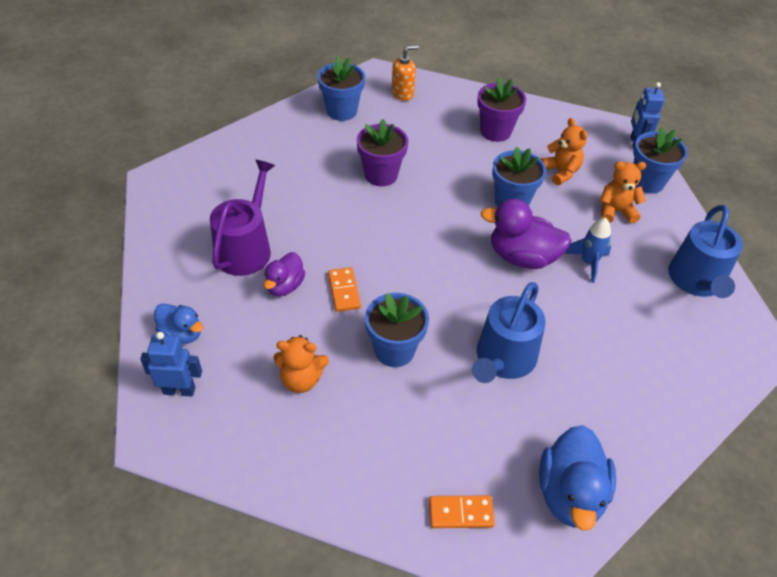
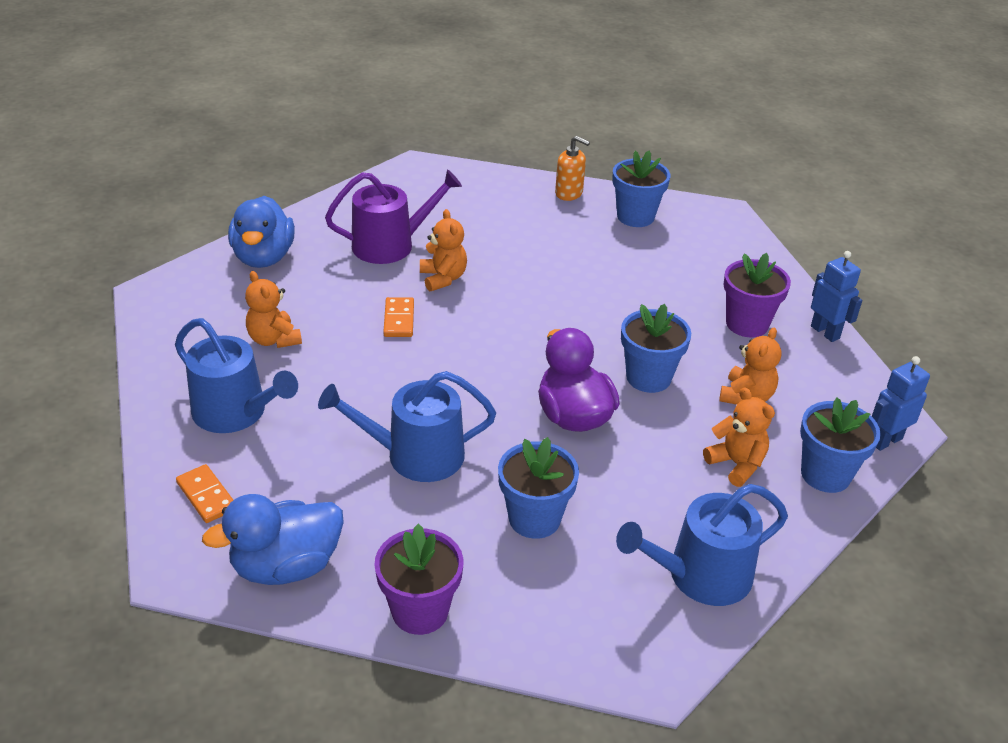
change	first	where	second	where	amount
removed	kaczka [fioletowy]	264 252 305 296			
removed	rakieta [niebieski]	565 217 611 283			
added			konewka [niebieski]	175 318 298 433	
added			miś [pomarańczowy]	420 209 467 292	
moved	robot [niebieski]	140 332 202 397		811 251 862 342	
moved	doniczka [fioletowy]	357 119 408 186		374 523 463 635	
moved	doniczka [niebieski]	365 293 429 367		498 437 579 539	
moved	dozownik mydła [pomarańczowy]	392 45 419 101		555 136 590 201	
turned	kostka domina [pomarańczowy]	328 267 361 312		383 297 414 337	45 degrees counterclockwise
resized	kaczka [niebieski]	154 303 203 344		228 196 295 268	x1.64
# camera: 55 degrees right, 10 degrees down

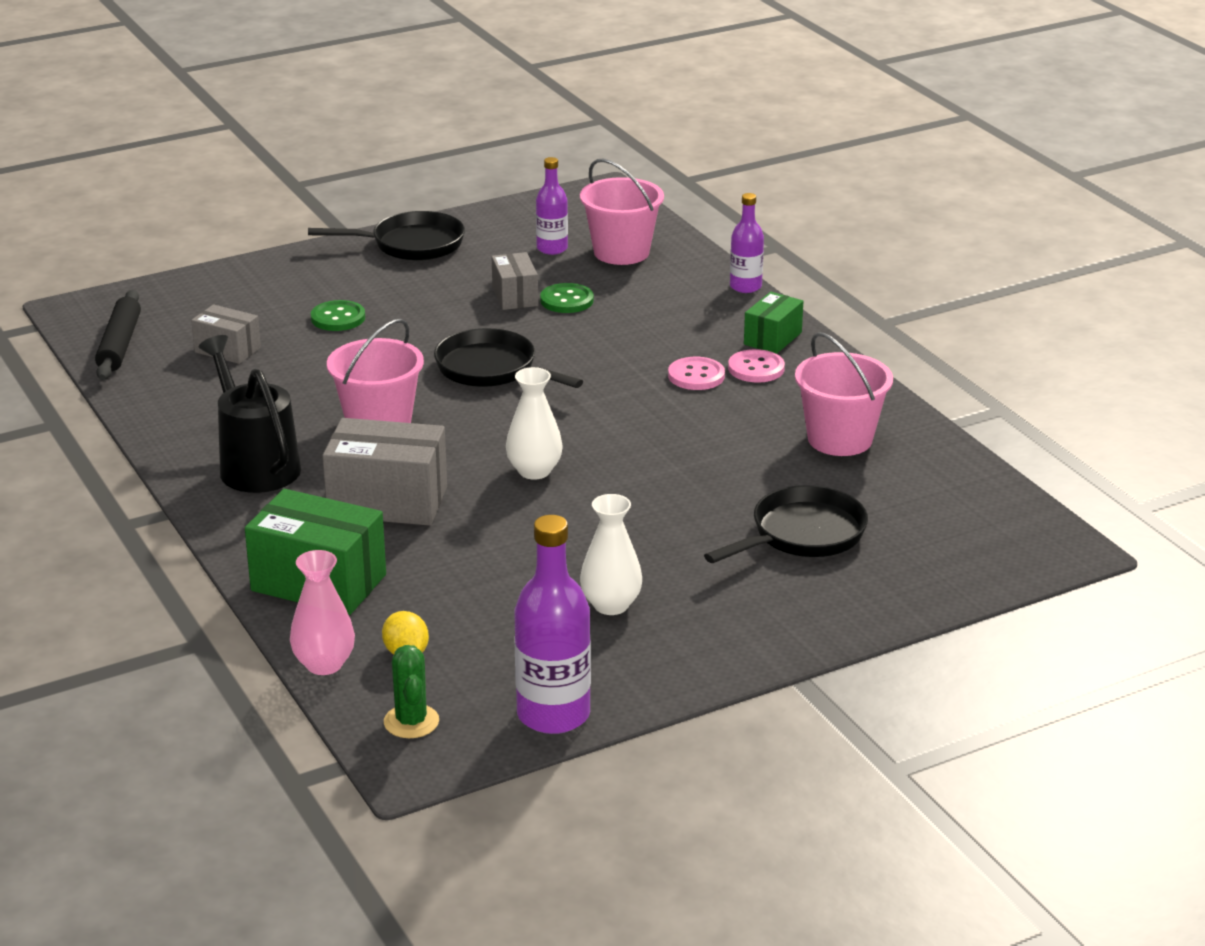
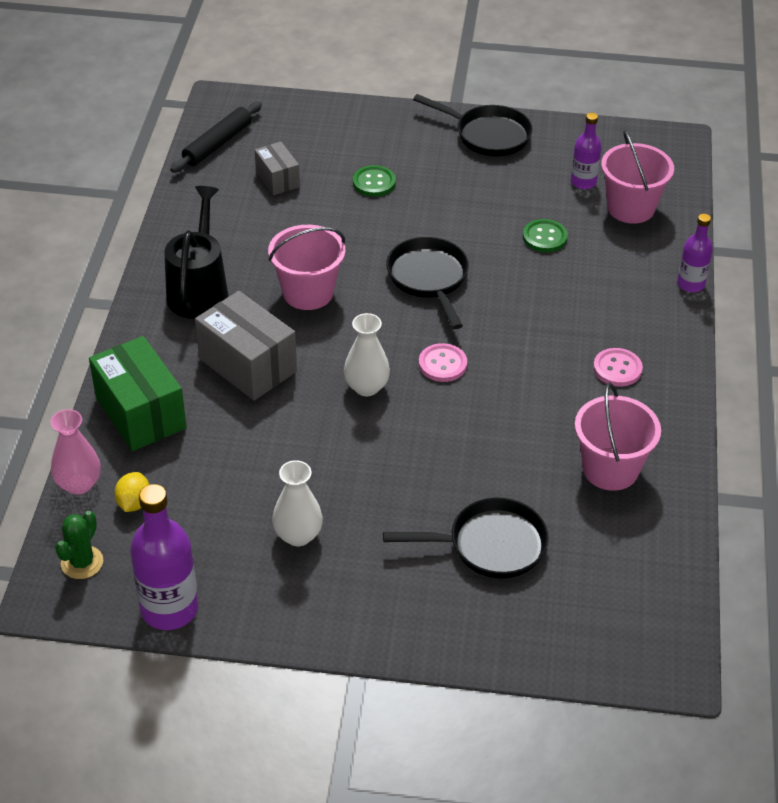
change	first	where	second	where	amount
removed	pudełko [szary]	492 252 538 310			
removed	pudełko [zielony]	744 292 803 354			
moved	guzik [różowy]	668 357 725 390		419 343 467 382	
# camera: 35 degrees right, 15 degrees up

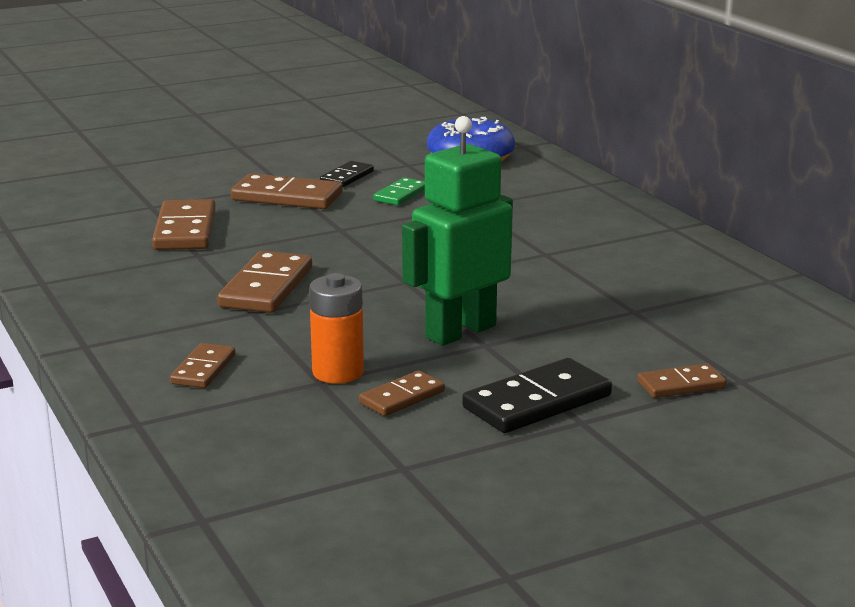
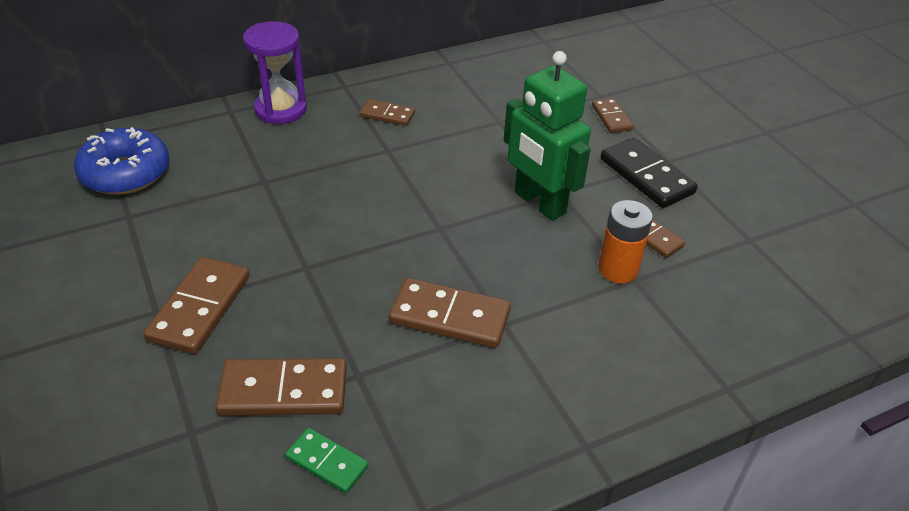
change	first	where	second	where	amount
removed	kostka domina [czarny]	320 161 374 187			
added			klepsydra [fioletowy]	243 21 307 124	
moved	kostka domina [brązowy]	170 343 235 388		360 99 415 126	
moved	kostka domina [zielony]	374 177 425 205		285 428 368 494	
# camera: 90 degrees left, 20 degrees up

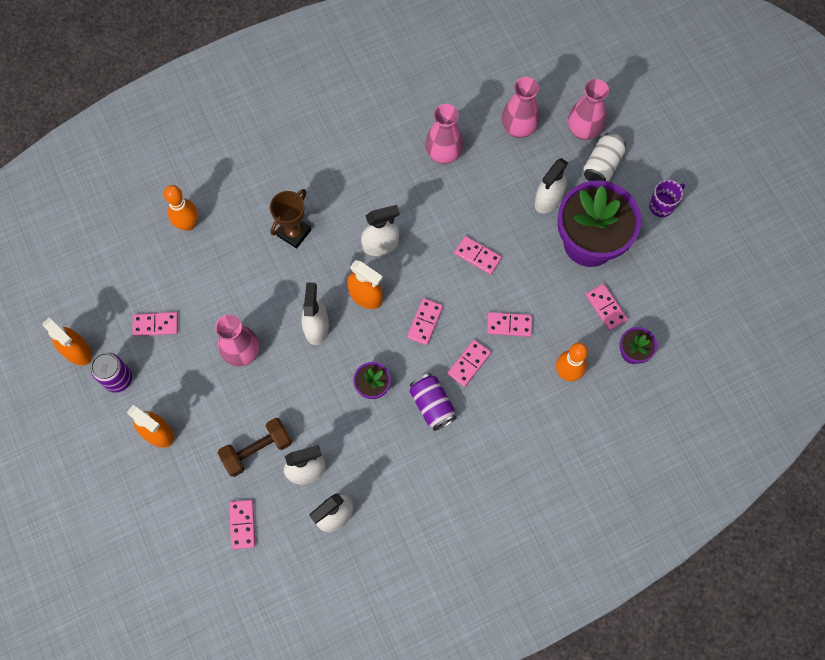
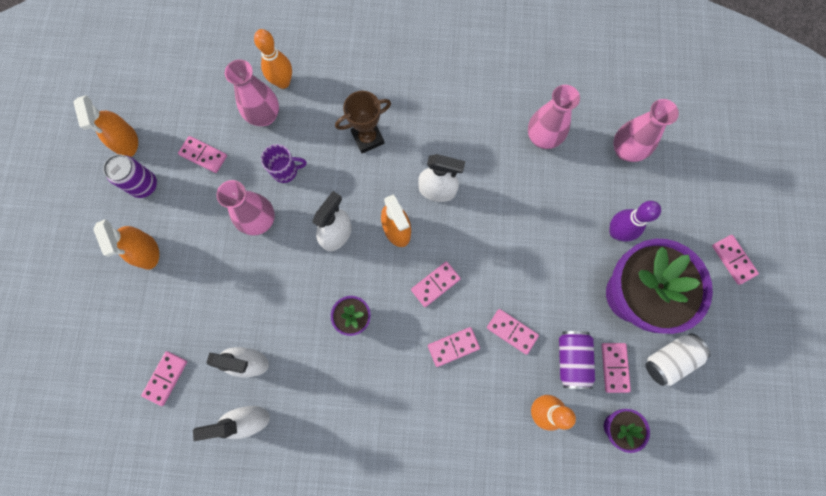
change	first	where	second	where	amount
removed	hantel [brązowy]	218 418 292 477			
moved	puszka [fioletowy]	410 373 457 431		559 331 595 389	
moved	kostka domina [różowy]	454 236 502 275		712 235 759 285	
moved	wazon [różowy]	568 79 609 140		225 59 279 126	
moved	puszka [biały]	583 133 626 182		645 333 711 386	
moved	kubek [fioletowy]	649 180 685 217		261 144 307 183	
replaced	spryskiwacz [biały]	534 158 568 214	kręgiel [fioletowy]	609 201 661 242	
# camera: 30 degrees right, 5 degrees up

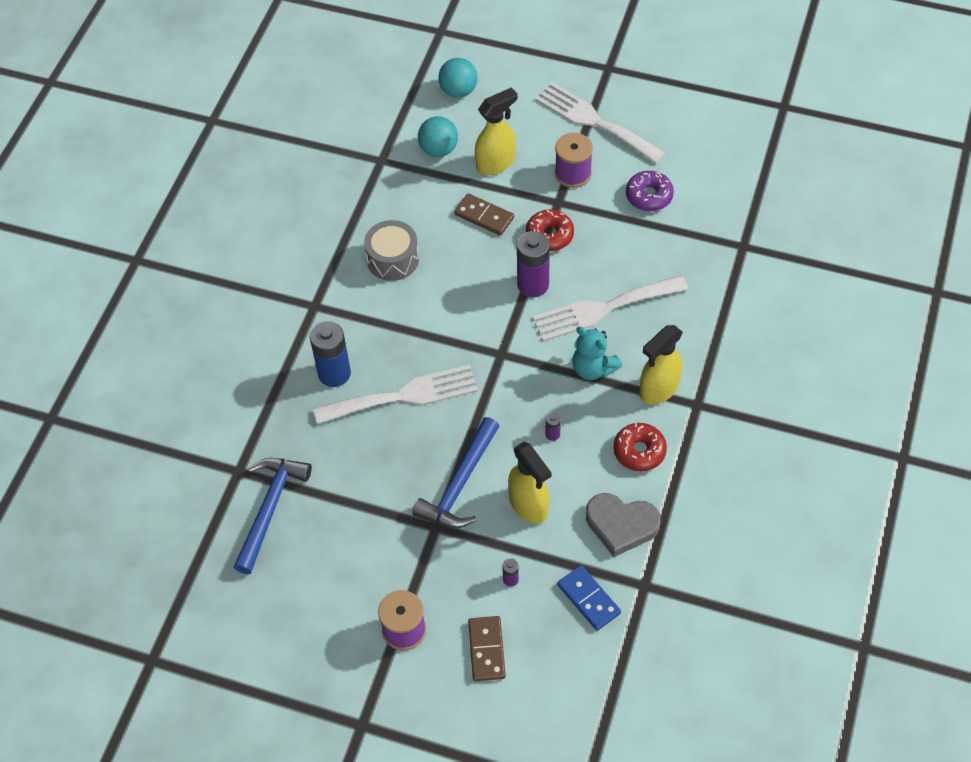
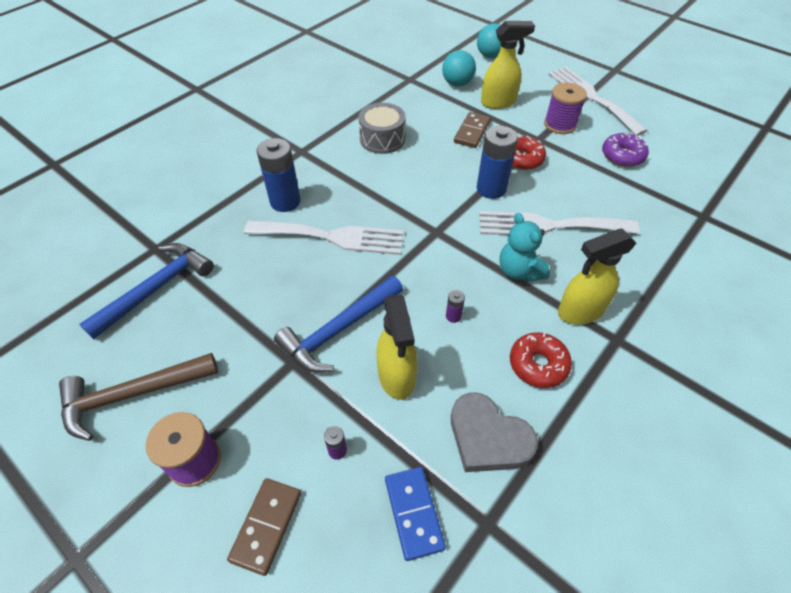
change	first	where	second	where	amount
added			młotek [brązowy]	59 353 218 441	
recoloured	bateria [fioletowy]	517 231 550 297	bateria [niebieski]	477 126 518 199	
turned	kostka domina [brązowy]	454 193 514 236		454 112 491 148	60 degrees clockwise
# camera: 20 degrees right, 5 degrees down

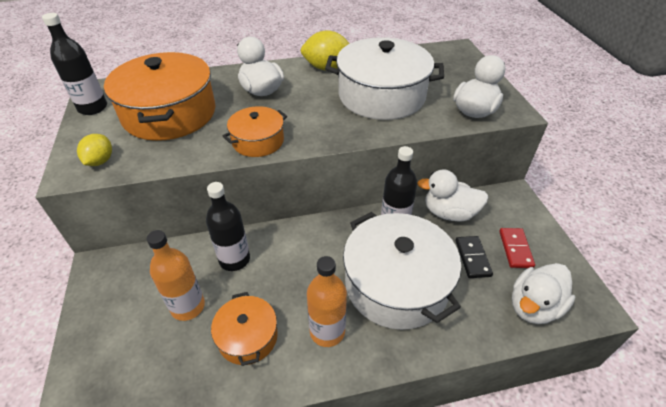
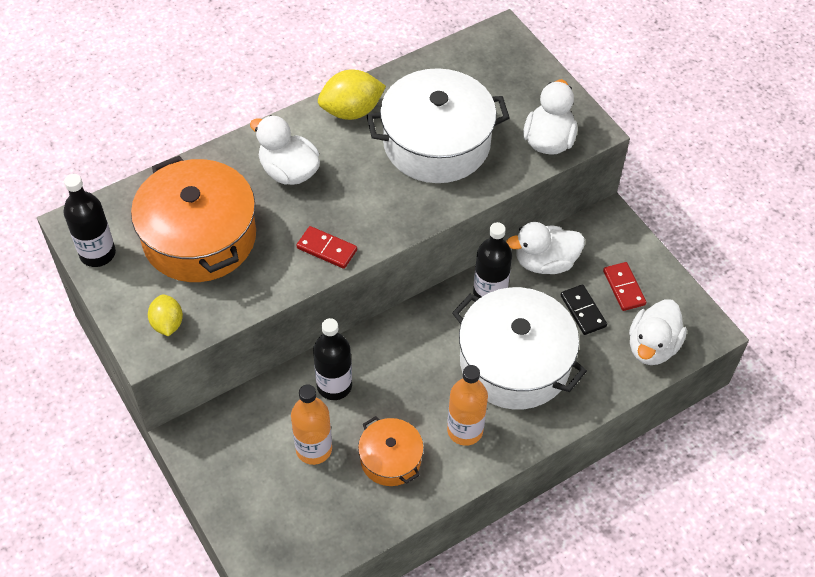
change	first	where	second	where	amount
replaced	garnek [pomarańczowy]	223 106 287 157	kostka domina [czerwony]	296 226 357 269	
# camera: 20 degrees left, 10 degrees up

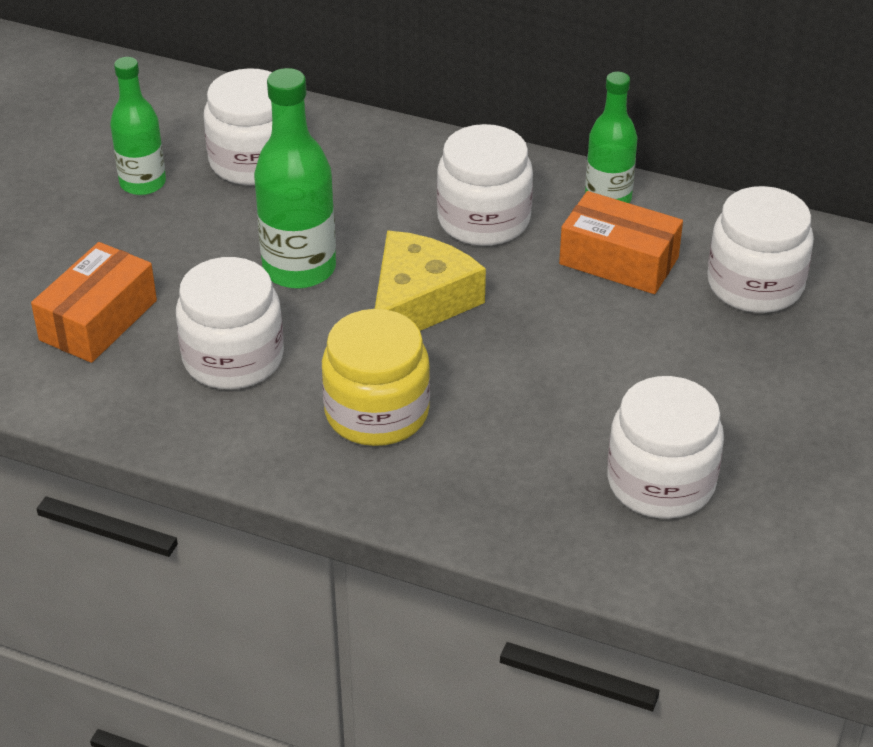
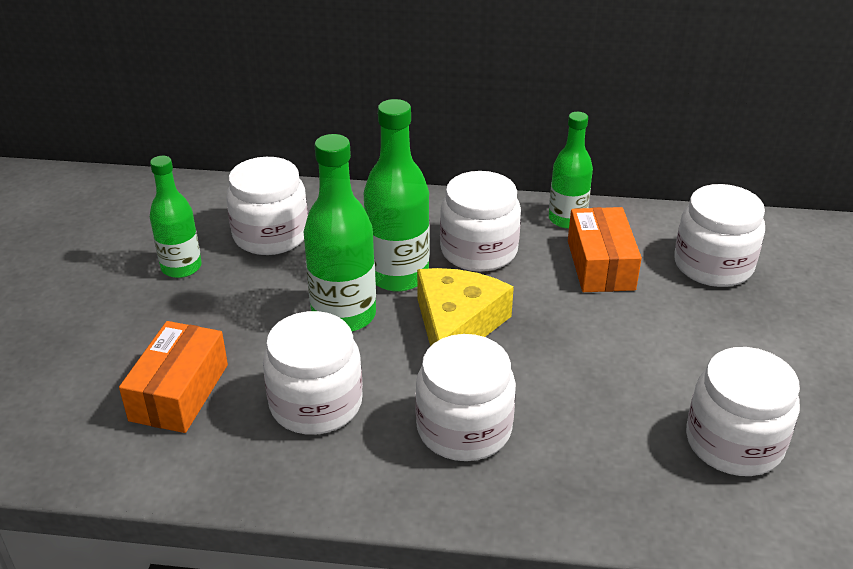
change	first	where	second	where	amount
added			butelka [zielony]	364 99 430 292	
recoloured	słoik [żółty]	322 309 430 446	słoik [biały]	415 334 516 461	
turned	pudełko [pomarańczowy]	559 191 683 294		568 207 642 292	75 degrees clockwise
# camera: 15 degrees left, 5 degrees down

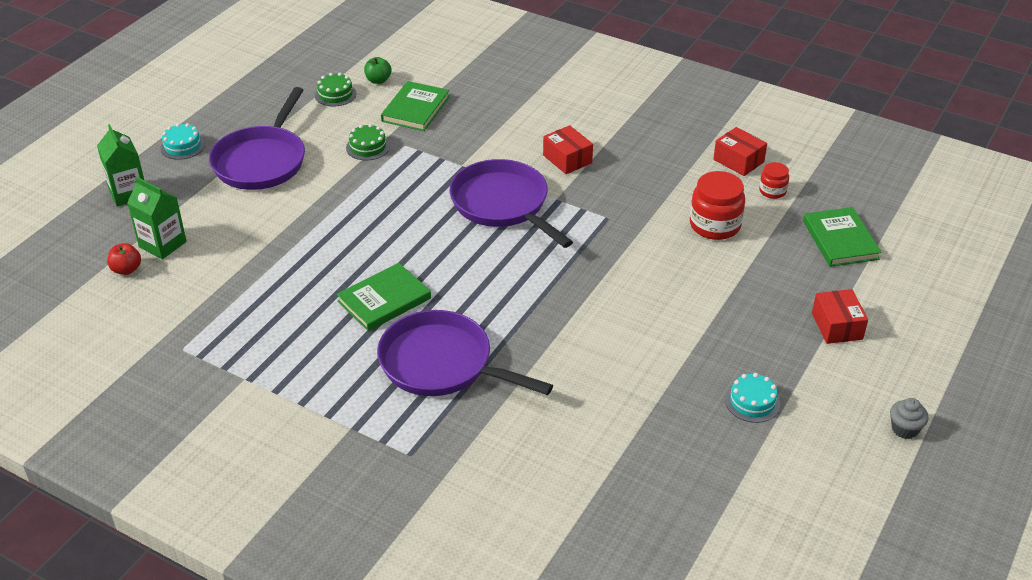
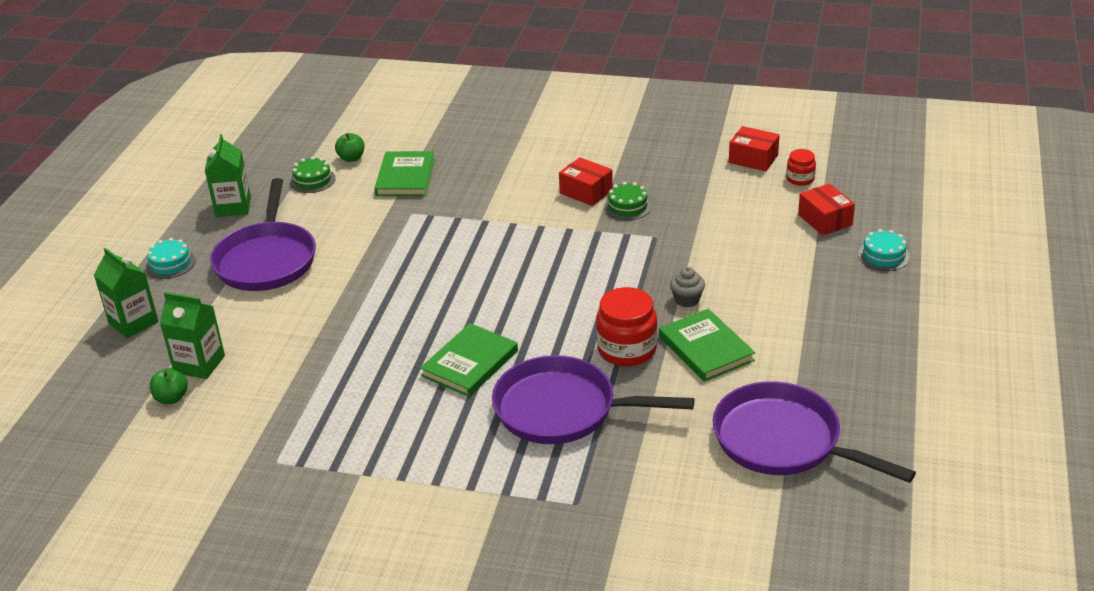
change	first	where	second	where	amount
added			karton mleka [zielony]	205 134 251 217	
moved	tort [zielony]	346 124 390 160		604 182 652 220	
moved	patelnia [fioletowy]	449 159 573 248		713 381 916 483	
moved	słoik [czerwony]	690 171 745 240		596 287 657 366	
moved	tort [turkusowy]	725 373 780 423		858 229 910 271	
moved	książka [zielony]	803 207 882 267		659 309 755 382	
moved	pudełko [czerwony]	812 289 868 344		798 183 855 236	
moved	muffinka [szary]	890 398 929 439		670 267 705 308	
recoloured	jabłko [czerwony]	107 243 141 275	jabłko [zielony]	150 368 188 404	
# camera: 15 degrees left, 5 degrees down

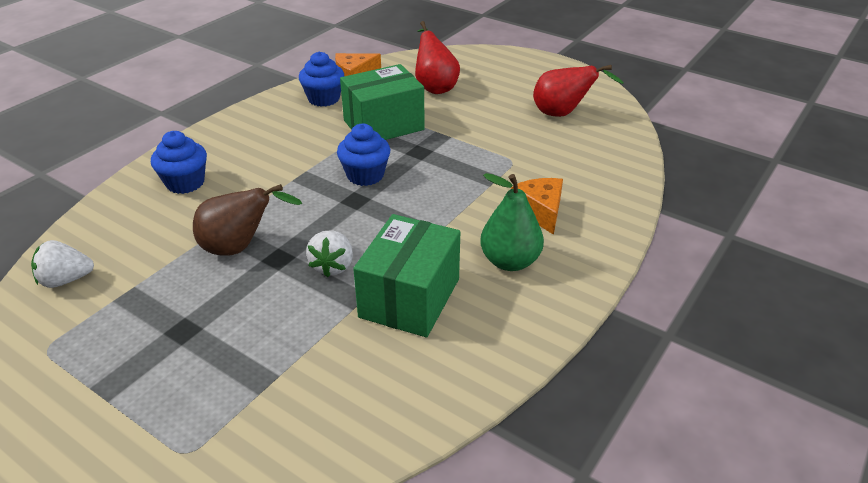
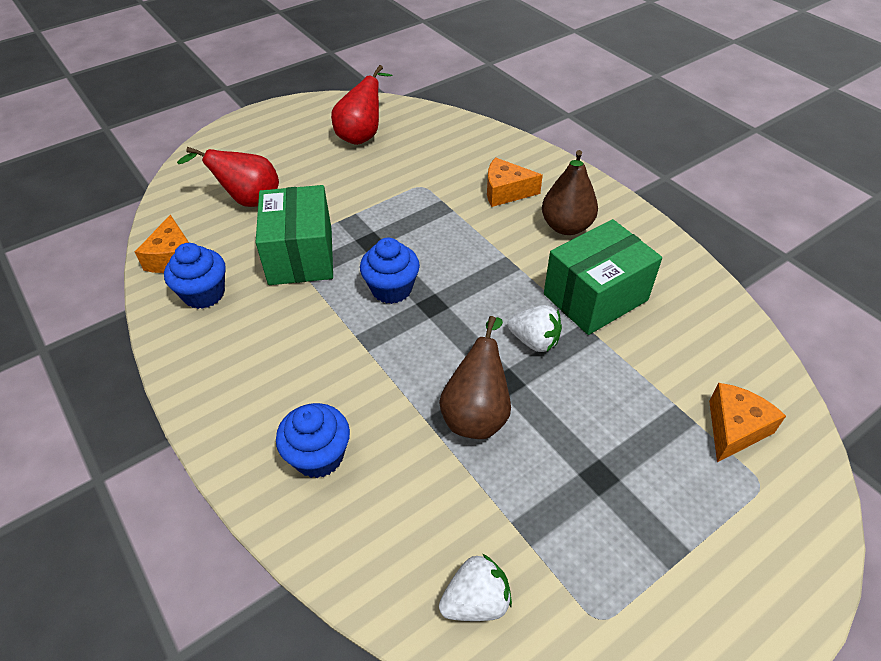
change	first	where	second	where	amount
added			ser [pomarańczowy]	709 383 786 462	
recoloured	gruszka [zielony]	480 173 544 271	gruszka [brązowy]	542 150 598 235	
turned	truskawka [biały]	31 240 94 288		439 554 512 621	120 degrees counterclockwise
turned	pudełko [zielony]	353 214 460 337		544 219 662 335	75 degrees counterclockwise
# camera: 70 degrees left, 10 degrees up

